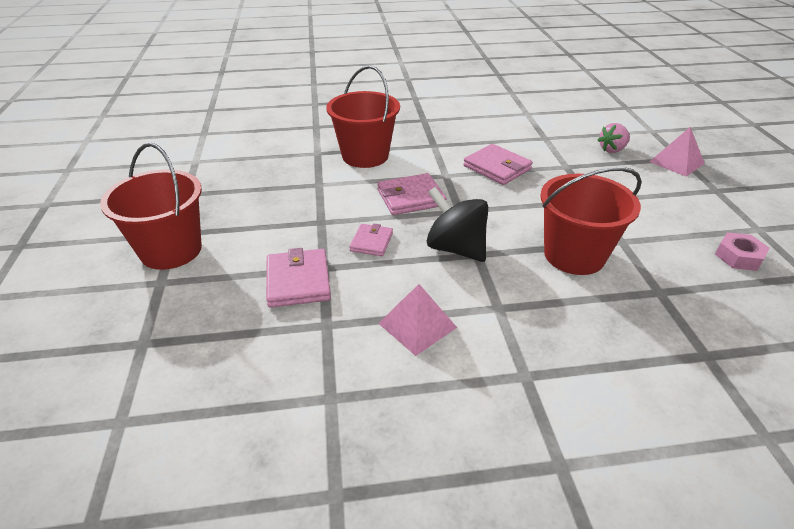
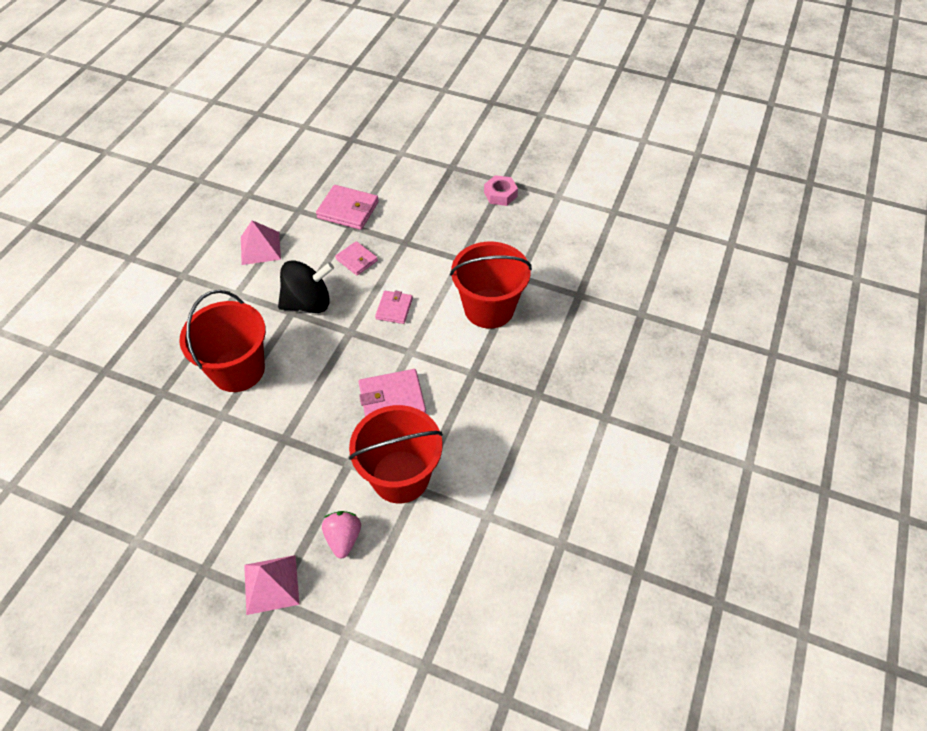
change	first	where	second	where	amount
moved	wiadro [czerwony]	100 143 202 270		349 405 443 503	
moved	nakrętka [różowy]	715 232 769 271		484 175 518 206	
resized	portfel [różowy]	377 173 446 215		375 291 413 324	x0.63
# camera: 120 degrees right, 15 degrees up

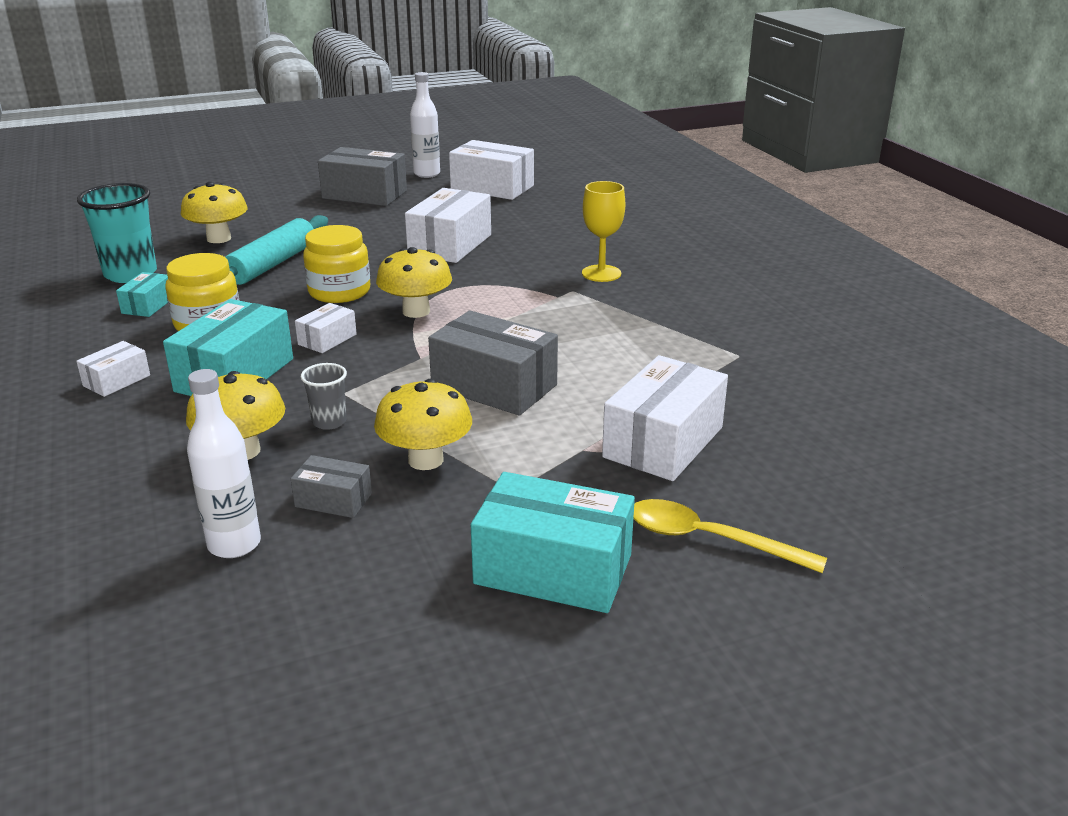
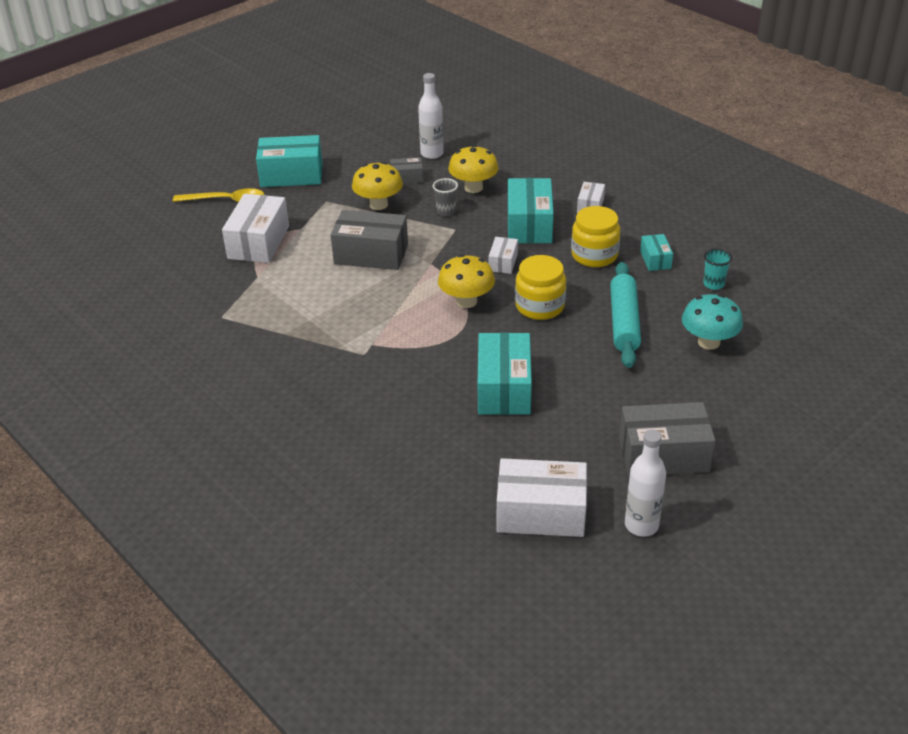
change	first	where	second	where	amount
removed	kielich [żółty]	582 181 625 282			
recoloured	grzyb [żółty]	181 182 248 243	grzyb [turkusowy]	682 294 743 350	
recoloured	pudełko [biały]	405 188 491 263	pudełko [turkusowy]	478 332 532 415	
resized	szklanka [turkusowy]	77 183 157 283		703 248 732 290	x0.51
# camera: 160 degrees right, 10 degrees up

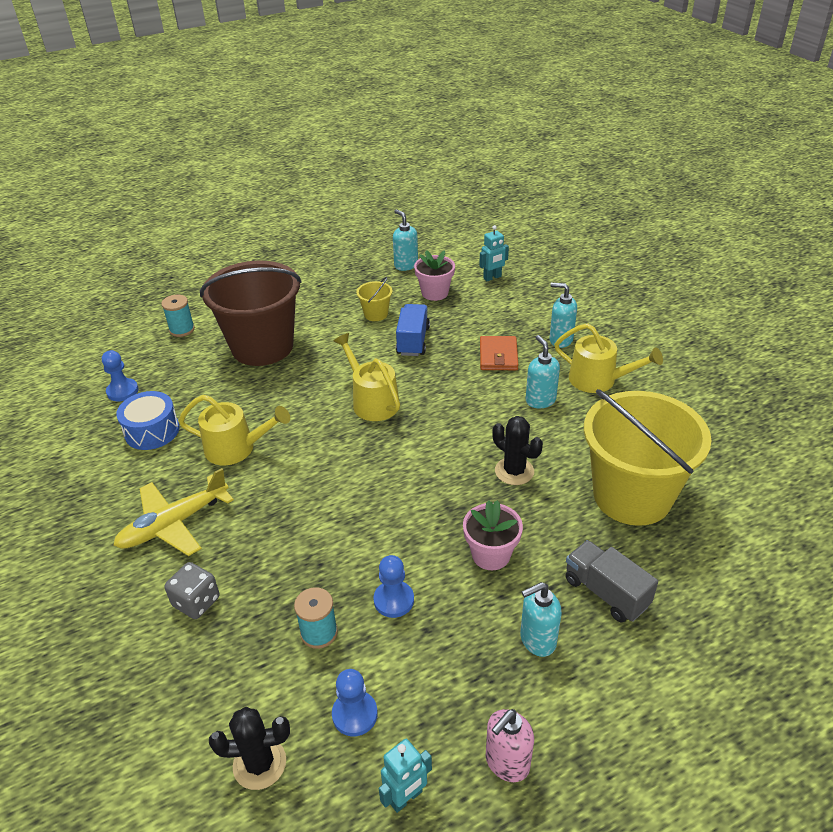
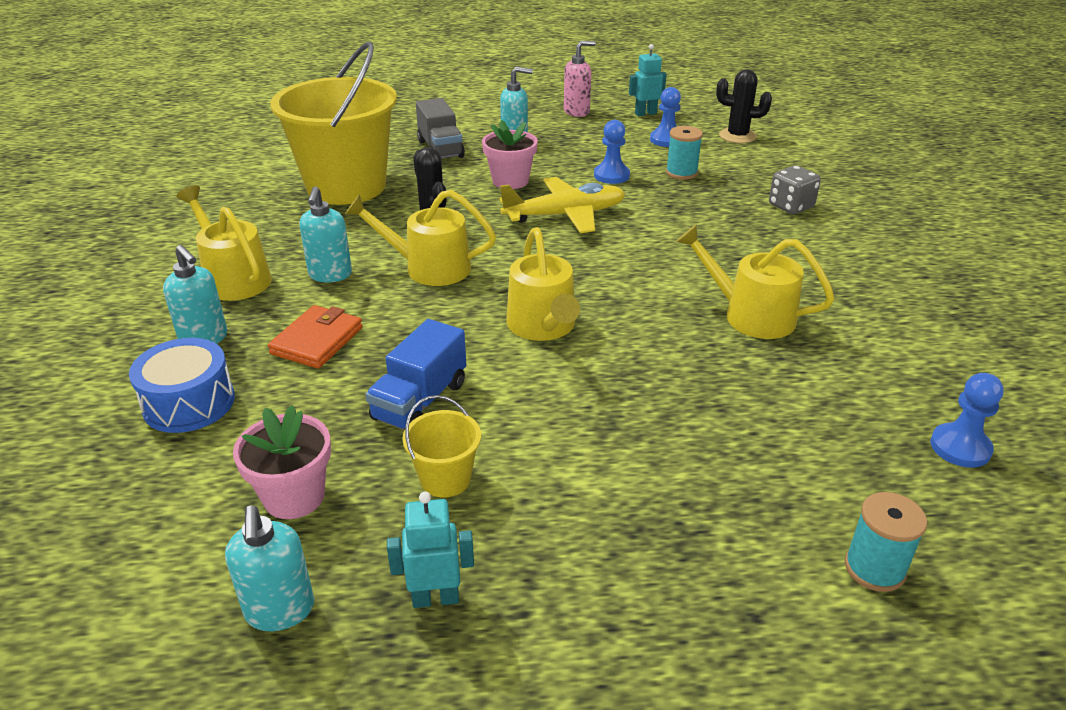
change	first	where	second	where	amount
removed	wiadro [brązowy]	200 261 302 366			
added			konewka [żółty]	345 190 496 286	
moved	samolot [żółty]	113 468 234 556		500 177 625 233	
moved	bęben [niebieski]	116 391 180 450		129 338 235 433	
moved	robot [turkusowy]	479 225 509 281		387 492 474 608	
# camera: 160 degrees left, 5 degrees down

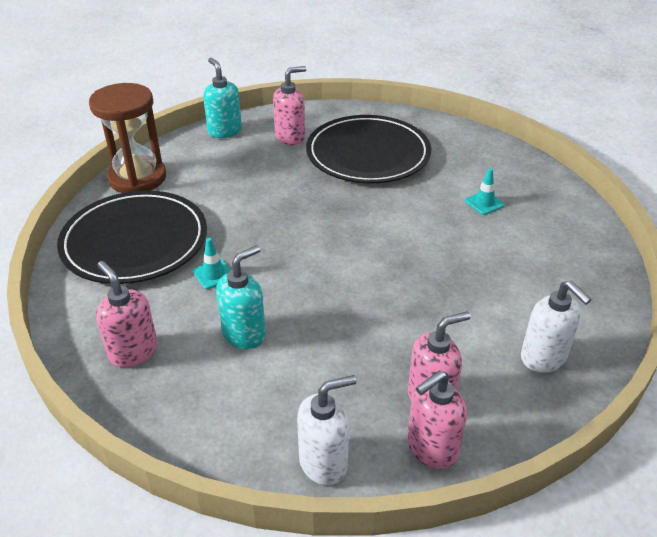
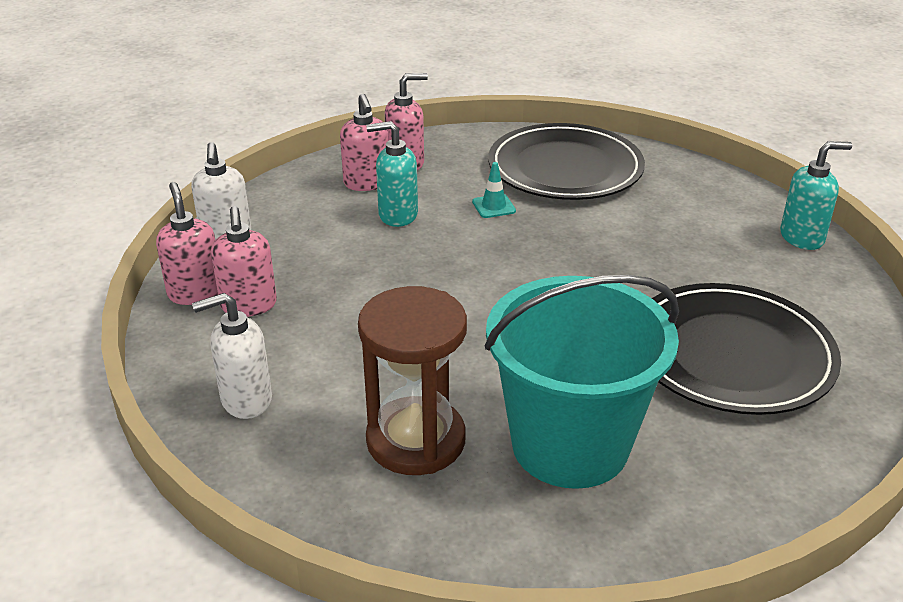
change	first	where	second	where	amount
moved	klepsydra [brązowy]	89 83 166 193		358 286 467 475	
moved	dozownik mydła [różowy]	273 66 306 145		340 94 388 191	
replaced	pachołek [turkusowy]	465 168 505 215	wiadro [turkusowy]	485 275 679 489	
turned	dozownik mydła [turkusowy]	216 245 266 349		366 121 418 227	120 degrees clockwise
# camera: 105 degrees right, 5 degrees down

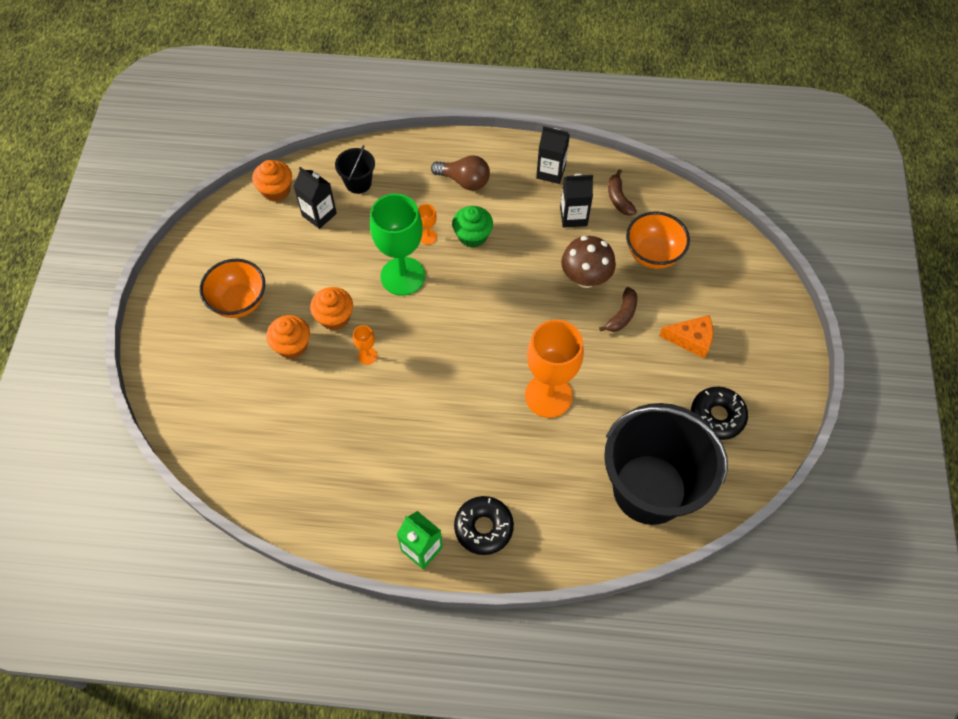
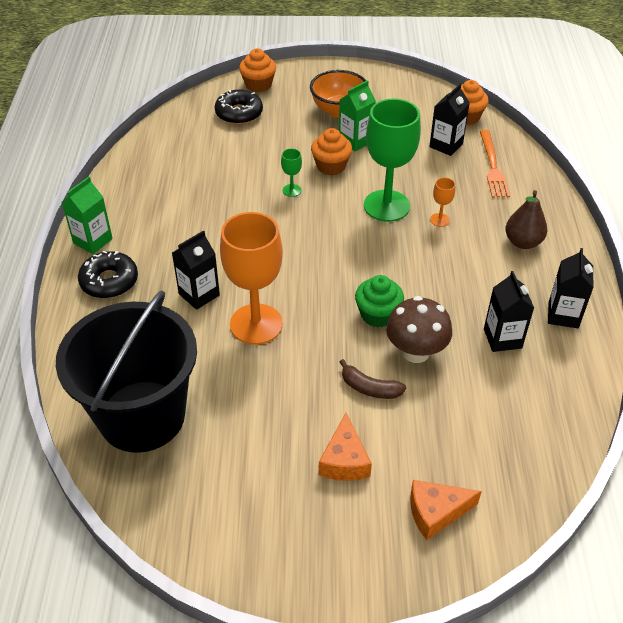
change	first	where	second	where	amount
removed	banan [brązowy]	608 169 637 216			
removed	miska [pomarańczowy]	626 211 690 269			
added			karton mleka [czarny]	172 230 220 310	
added			karton mleka [zielony]	339 80 376 152	
added			ser [pomarańczowy]	410 480 482 540	
moved	muffinka [pomarańczowy]	266 315 310 359		239 48 276 92	
moved	muffinka [zielony]	452 206 493 248		355 275 404 327	
moved	donut [czarny]	691 387 748 440		215 90 263 125	
replaced	wiadro [czarny]	335 145 375 194	widelec [pomarańczowy]	480 130 510 198	
replaced	żarówka [brązowy]	431 155 490 191	gruszka [brązowy]	505 190 547 249	
recoloured	kielich [pomarańczowy]	353 325 378 365	kielich [zielony]	281 149 302 197	
# camera: 85 degrees right, 15 degrees down

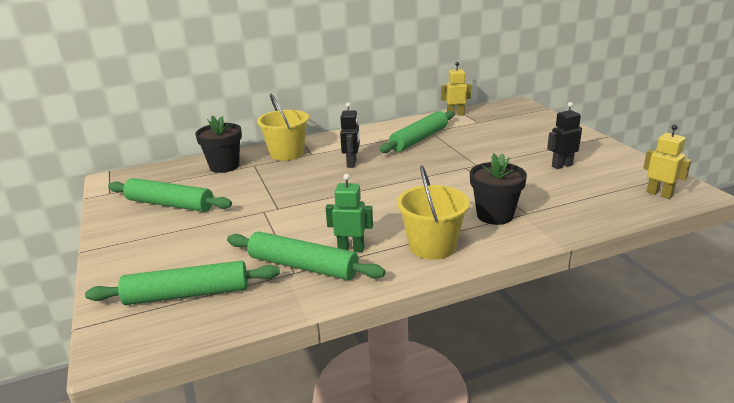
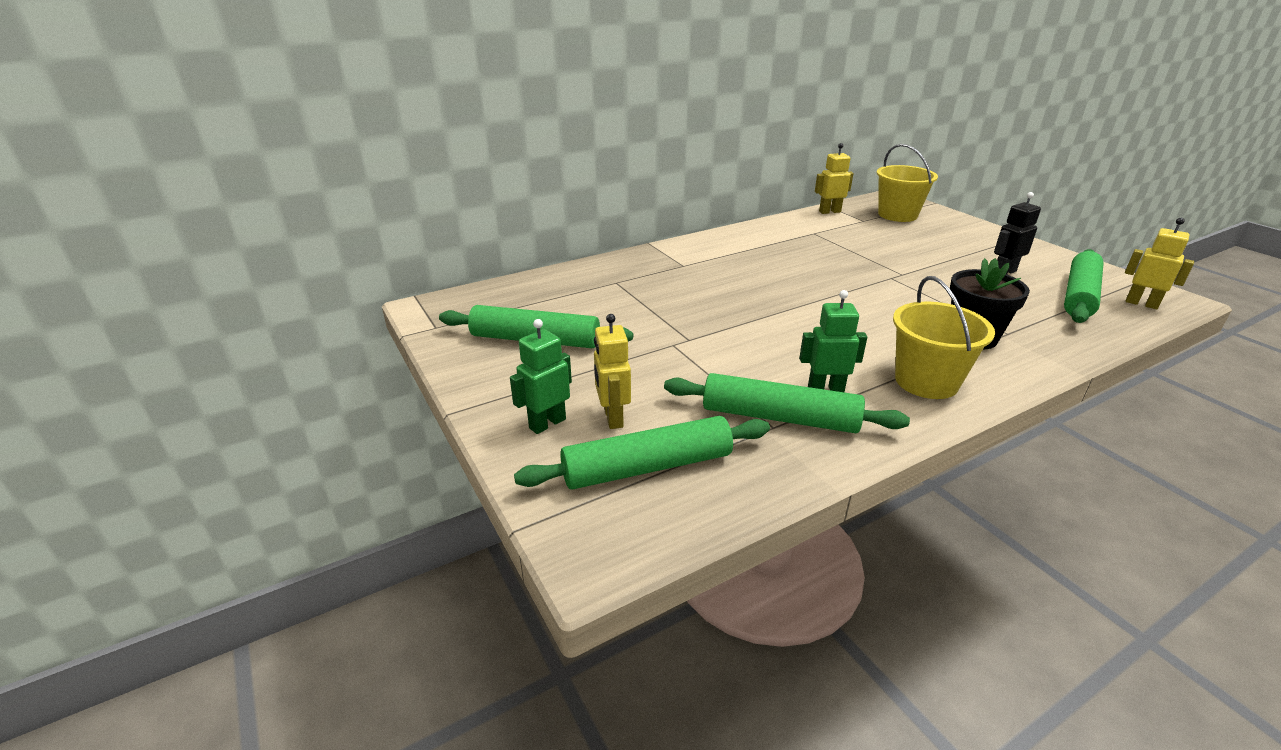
change	first	where	second	where	amount
removed	doniczka [czarny]	195 115 242 173			
removed	robot [czarny]	340 102 360 168			
added			robot [zielony]	510 319 572 434	
added			robot [żółty]	594 314 631 429	
moved	wiadro [żółty]	257 93 309 161		876 144 938 222	
moved	wałek do ciasta [zielony]	380 111 454 153		1064 249 1104 323	
# camera: 10 degrees left, 5 degrees up

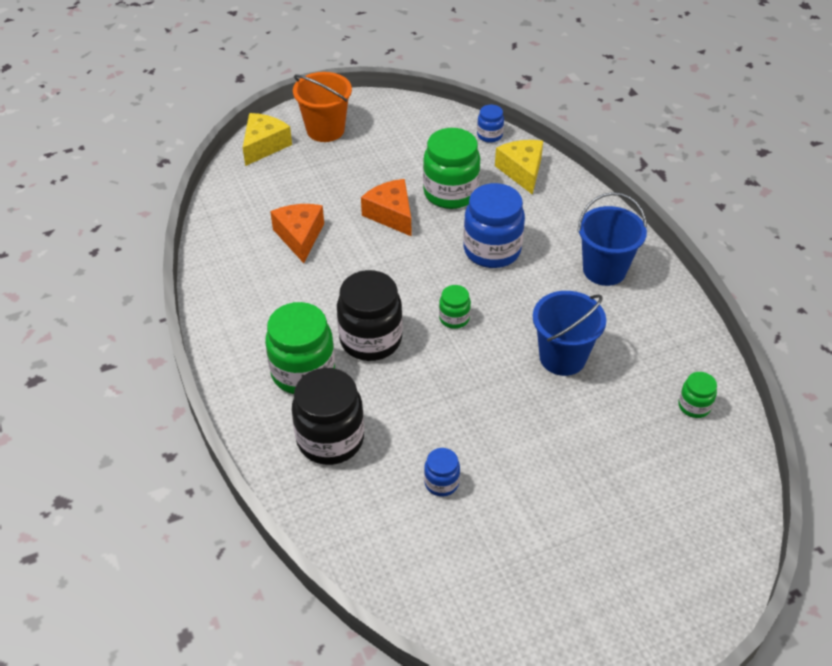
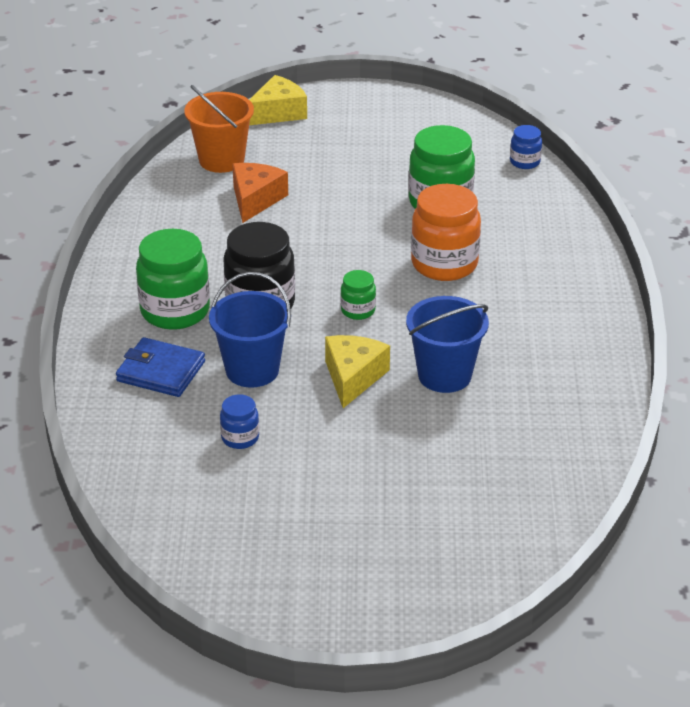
change	first	where	second	where	amount
removed	ser [pomarańczowy]	361 179 411 236			
removed	słoik [zielony]	678 372 717 418			
moved	wiadro [pomarańczowy]	293 72 352 142		184 85 254 173	
moved	ser [żółty]	495 140 543 195		325 335 390 408	
moved	wiadro [niebieski]	577 192 647 286		209 272 291 388	
replaced	słoik [czarny]	292 368 364 465	portfel [niebieski]	116 337 205 397	
recoloured	słoik [niebieski]	463 183 525 268	słoik [pomarańczowy]	411 184 481 281	
# camera: 25 degrees right, 10 degrees down

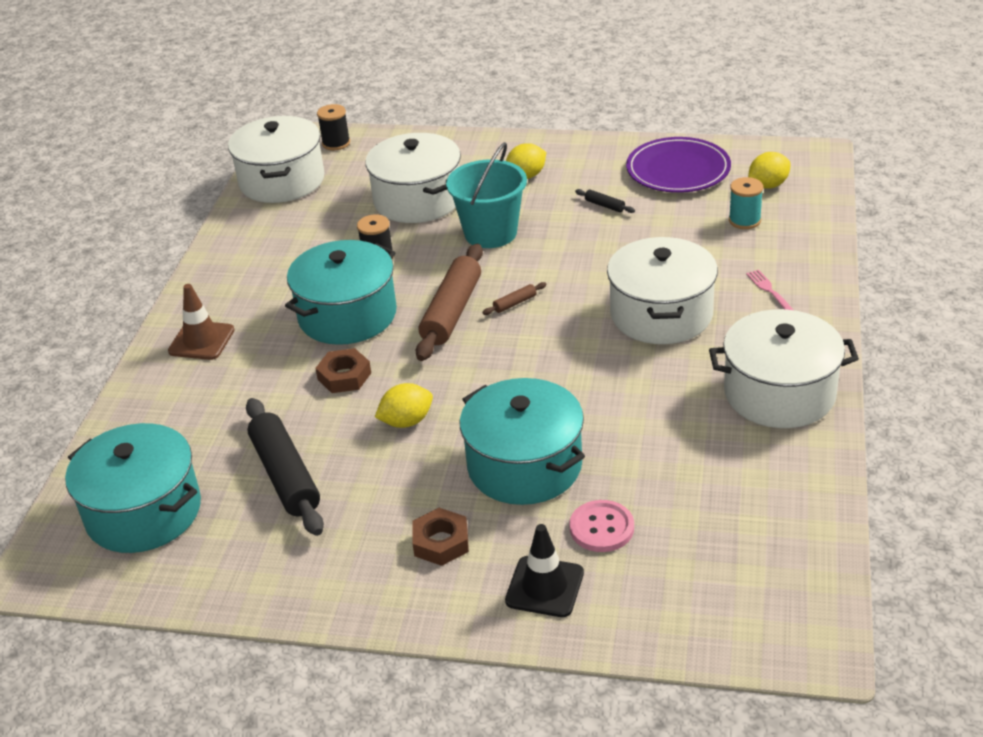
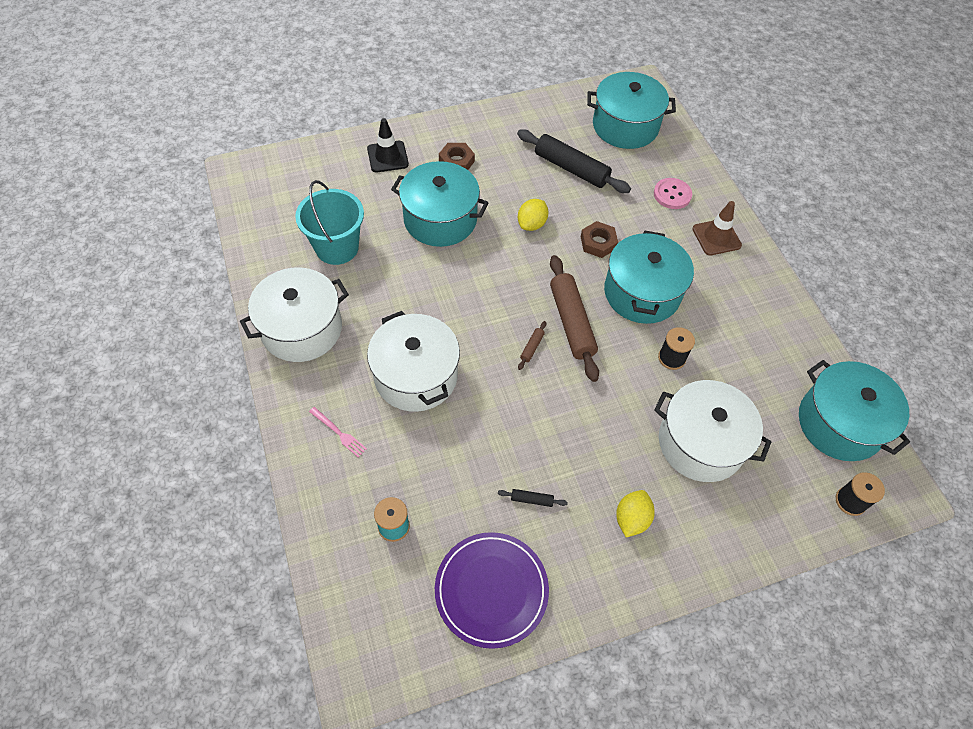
change	first	where	second	where	amount
removed	cytryna [żółty]	748 152 791 189			
moved	wiadro [turkusowy]	446 142 527 248		295 180 364 265	
moved	guzik [różowy]	569 500 634 552		654 178 692 209	
recoloured	garnek [biały]	228 116 325 203	garnek [turkusowy]	799 360 910 461	
# camera: 145 degrees right, 20 degrees up

